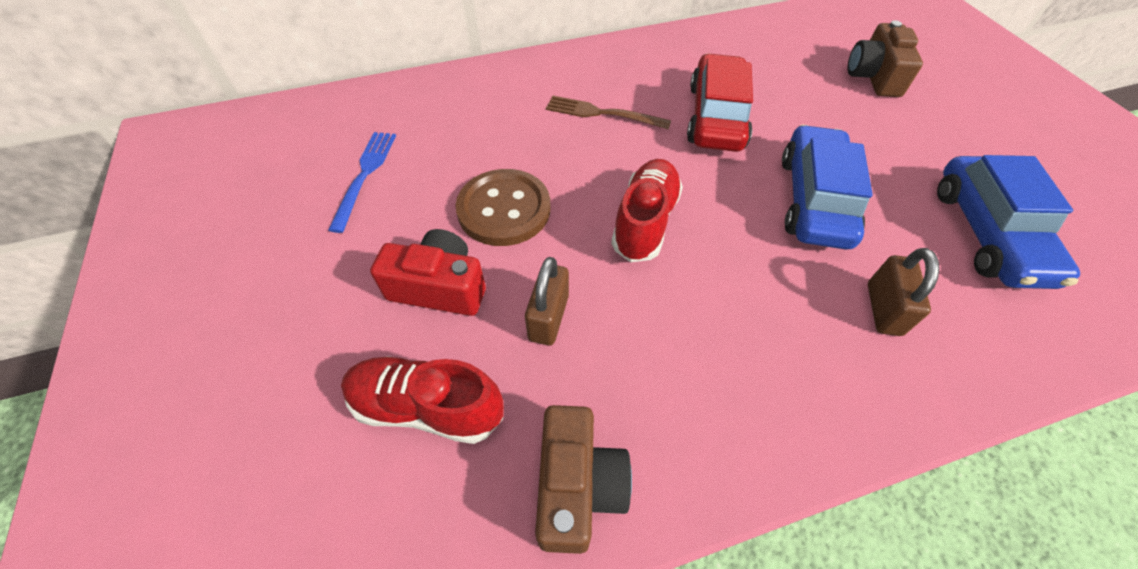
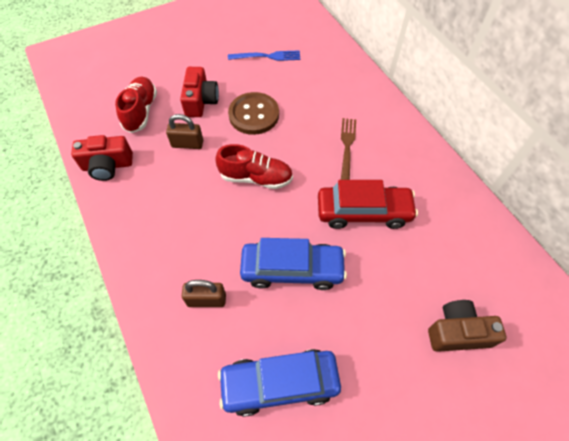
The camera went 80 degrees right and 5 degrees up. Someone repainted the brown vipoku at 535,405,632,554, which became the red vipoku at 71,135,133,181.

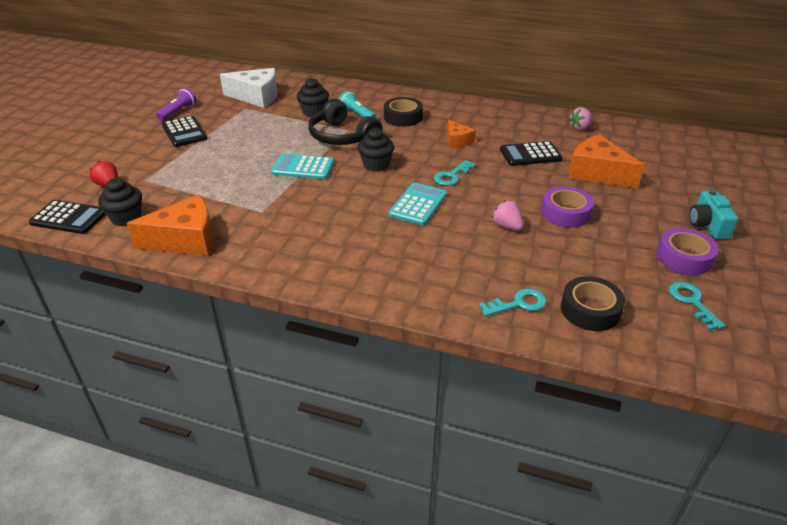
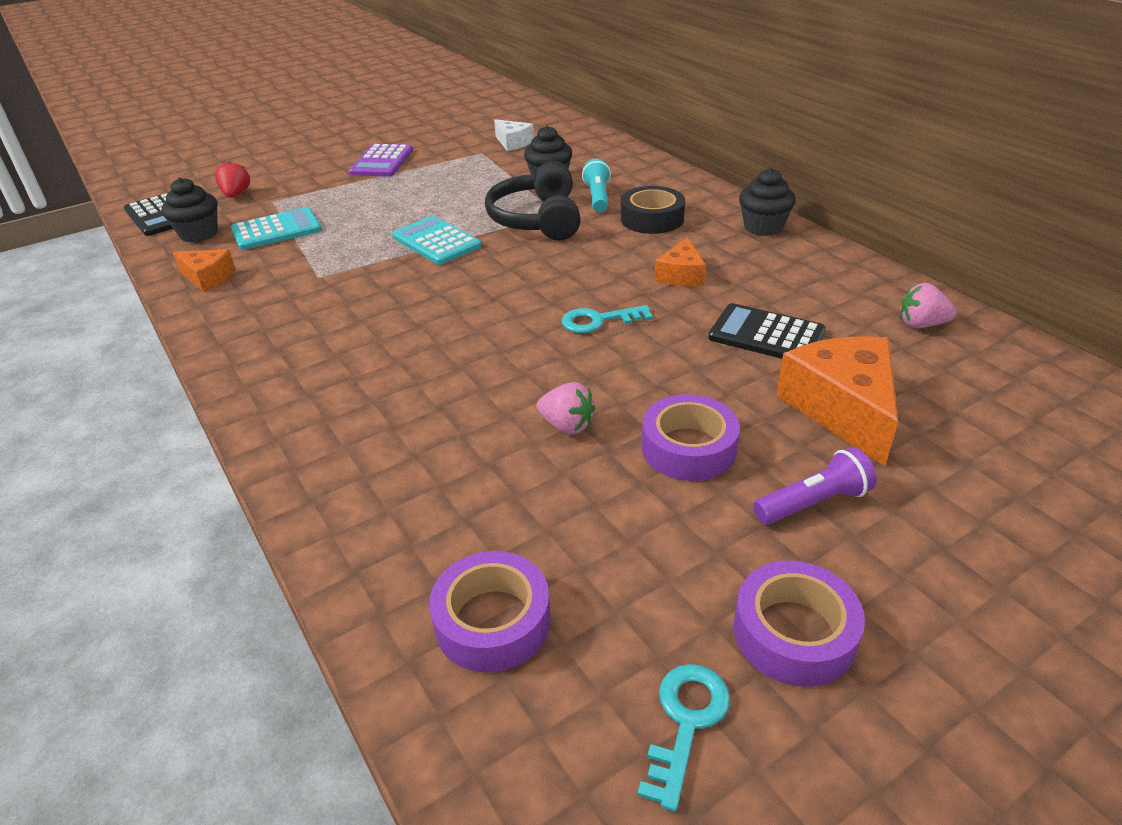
The camera went 40 degrees right and 0 degrees up. Someone took away the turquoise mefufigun at 479,289,546,316. Someone took away the turquoise vipoku at 689,190,738,239. Someone carried the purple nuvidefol from 156,88,197,121 to 753,447,877,525. Someone carried the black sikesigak from 357,128,394,172 to 739,168,796,236. Someone carried the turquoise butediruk from 389,183,447,225 to 231,207,322,250. Someone repainted the black butediruk at 162,116,208,147, which became the purple butediruk at 349,144,413,177. Someone repainted the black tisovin at 561,276,625,331, which became the purple tisovin at 429,551,551,672. Someone rotated the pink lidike at 492,200,524,230 by 120 degrees clockwise. Someone scaled the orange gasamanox at 126,195,214,256 by 0.56. Someone scaled the white gasamanox at 220,68,278,108 by 0.56.

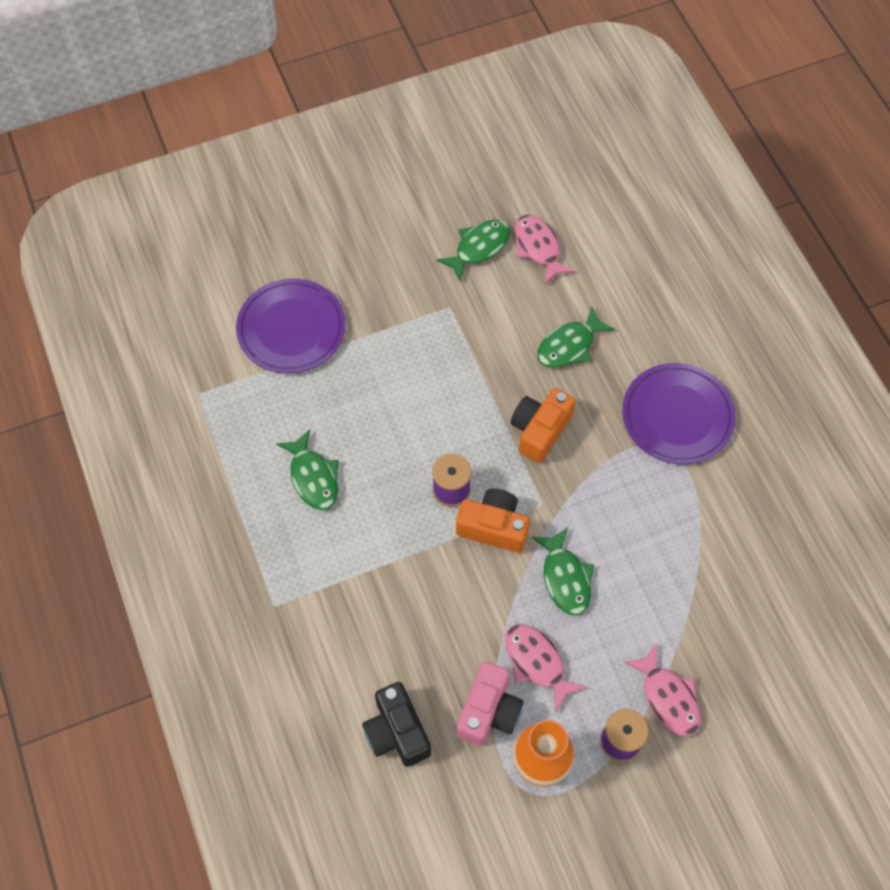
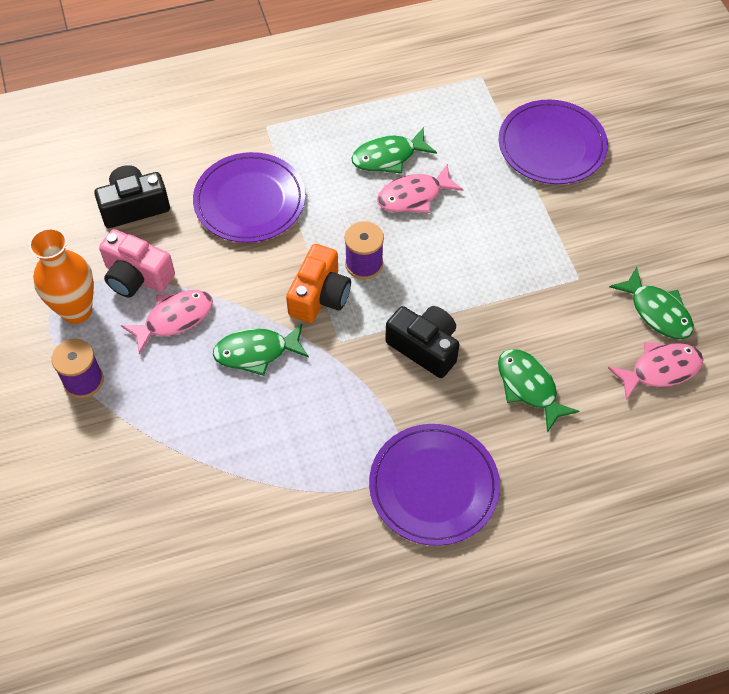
The camera went 95 degrees right and 5 degrees down. Someone put down the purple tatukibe at 193,152,305,243. Someone carried the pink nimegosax from 623,644,701,737 to 377,164,464,213. Someone repainted the orange vipoku at 511,388,576,463, which became the black vipoku at 385,306,459,378.

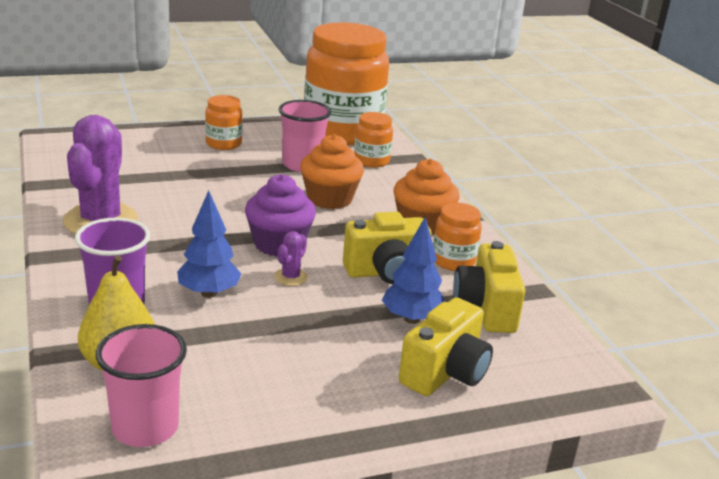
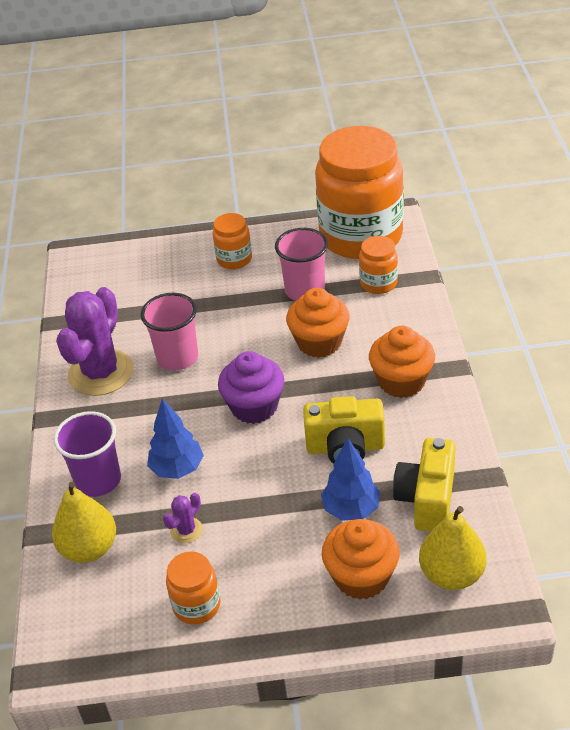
The camera went 20 degrees right and 15 degrees up. Someone put down the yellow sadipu at 419,506,486,590. Someone carried the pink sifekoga from 96,324,187,447 to 141,293,198,370. Someone carried the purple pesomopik from 274,231,308,286 to 163,493,203,543. Someone carried the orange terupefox from 433,203,482,271 to 166,551,221,624. Someone swapped the yellow vipoku at 399,297,493,396 for the orange sikesigak at 322,519,400,600.

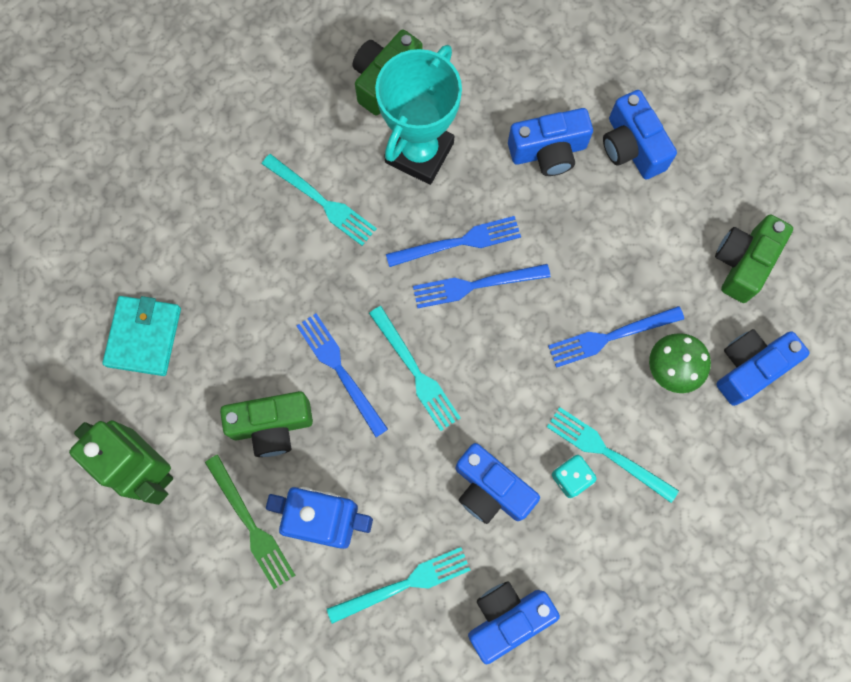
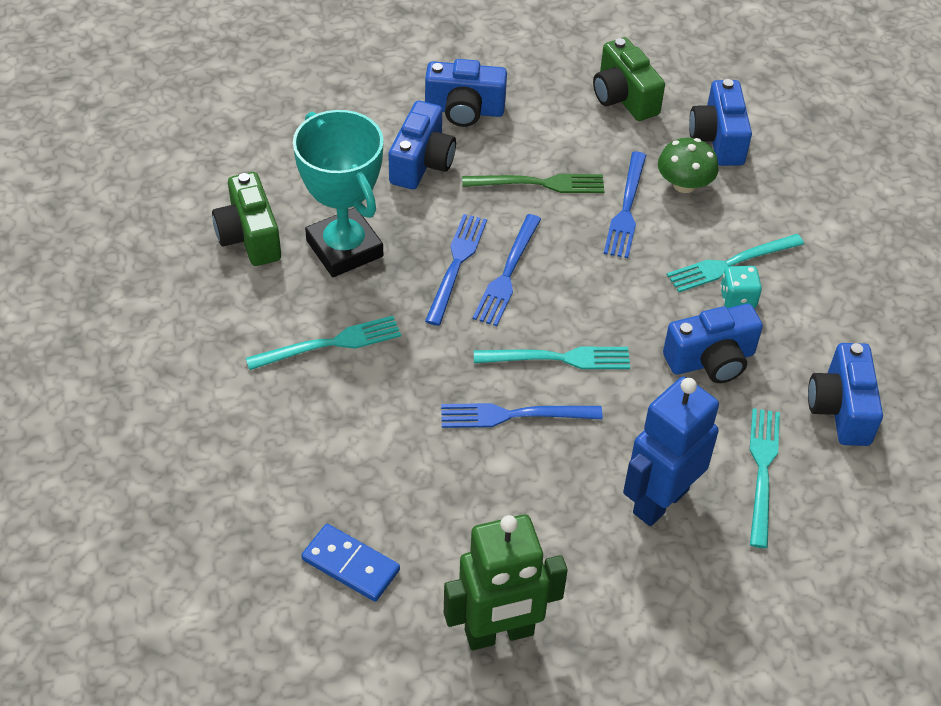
The camera went 60 degrees left and 25 degrees down. Someone took away the green vipoku at 220,391,313,457. Someone carried the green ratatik from 205,455,296,589 to 462,174,604,193. Someone swapped the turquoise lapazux at 102,296,181,376 for the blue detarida at 301,524,400,602.

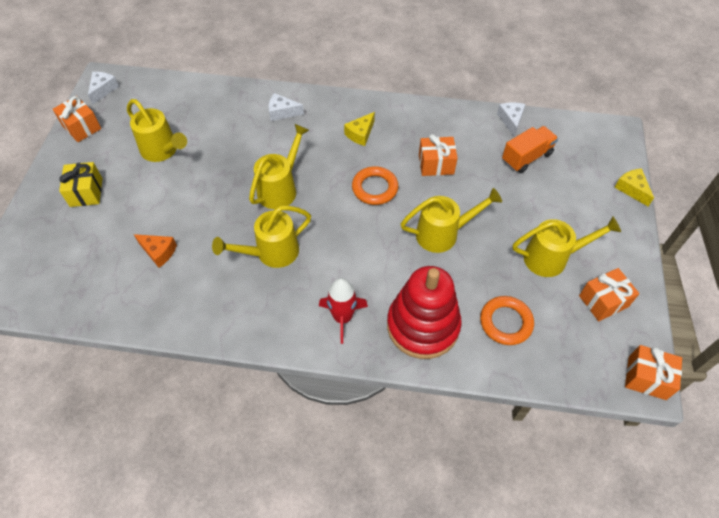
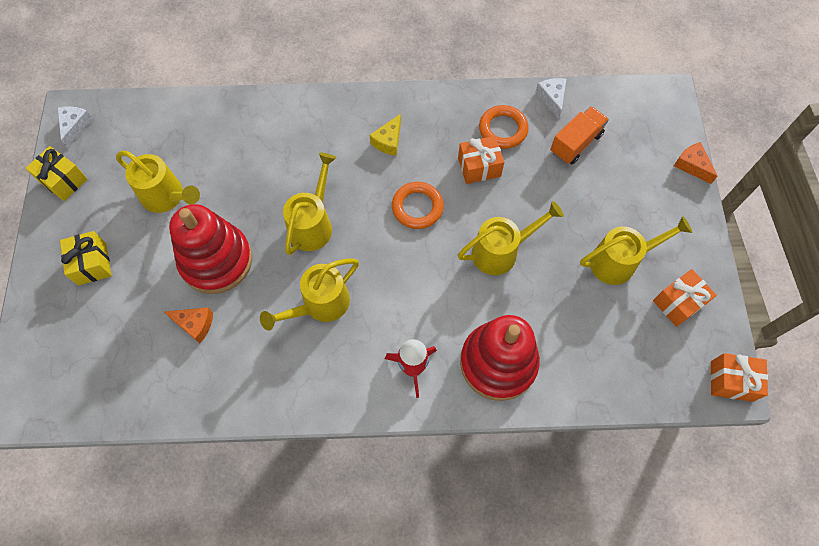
The camera went 10 degrees left and 10 degrees up. Someone took away the white gasamanox at 268,93,304,121. Someone put down the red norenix at 169,204,252,294. Someone carried the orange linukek from 480,296,534,345 to 479,105,529,149. Someone repainted the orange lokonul at 53,96,102,142, which became the yellow lokonul at 25,146,87,201. Someone repainted the yellow gasamanox at 614,168,654,206, which became the orange gasamanox at 674,142,718,184.

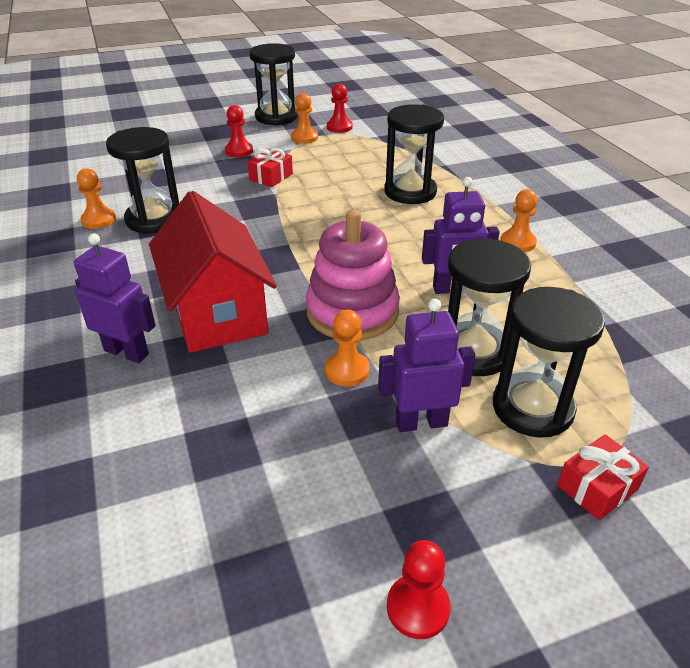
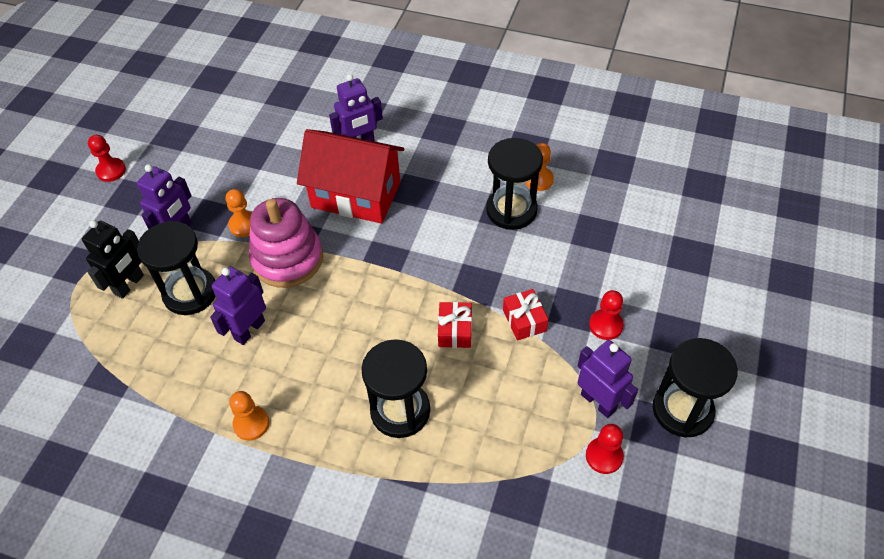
The camera went 130 degrees right and 15 degrees up. Someone carried the red lokonul from 557,434,649,520 to 438,302,472,348. Someone swapped the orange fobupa at 291,93,318,144 for the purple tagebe at 578,340,638,418. Someone swapped the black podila at 493,287,605,438 for the black tagebe at 82,220,144,299.

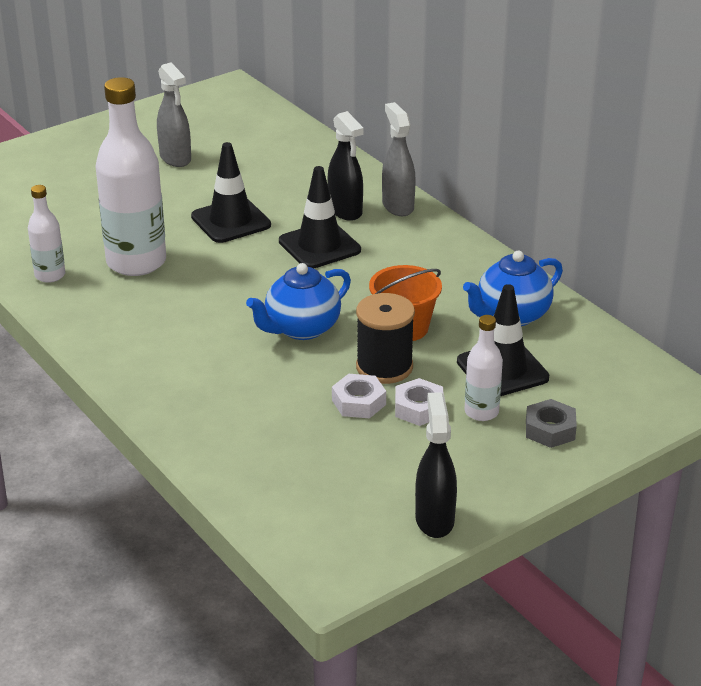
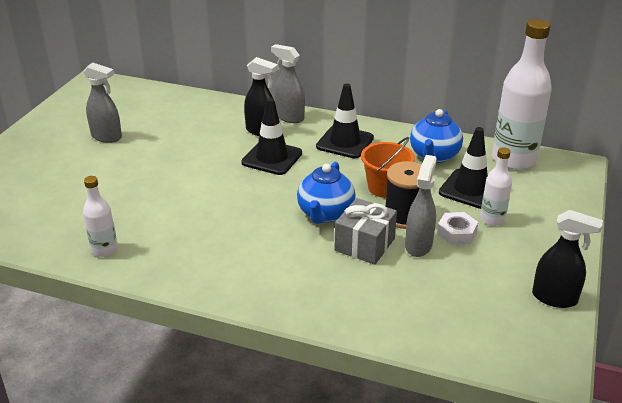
The camera went 35 degrees left and 0 degrees up. Someone took away the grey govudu at 526,399,577,448. Someone put down the grey lokonul at 334,198,397,265. Someone carried the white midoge from 95,77,166,276 to 492,19,552,170. Someone carried the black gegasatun from 191,142,271,243 to 316,84,374,158. Someone swapped the white govudu at 332,374,386,418 for the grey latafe at 405,155,437,257. Someone rotated the black latafe at 415,392,457,538 by 150 degrees clockwise.

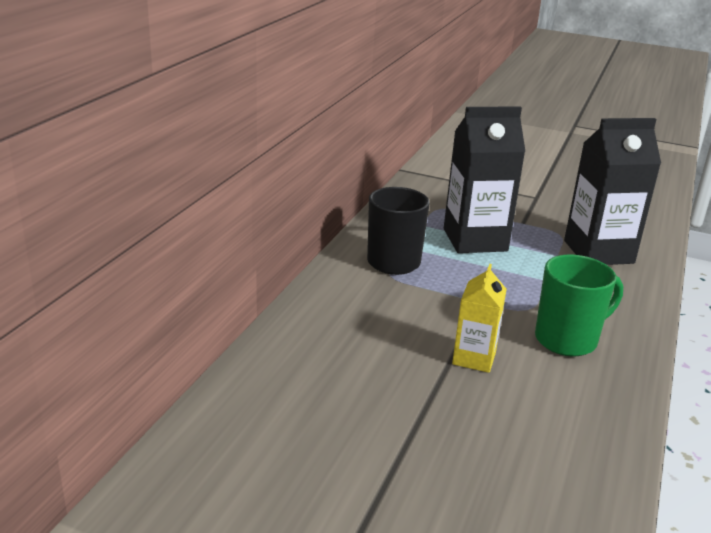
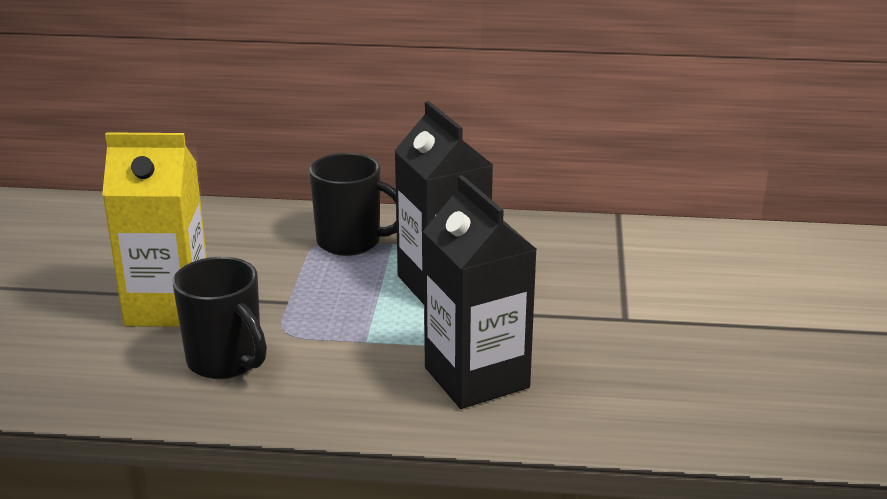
The camera went 75 degrees right and 0 degrees up. Someone repainted the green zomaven at 535,255,623,356, which became the black zomaven at 173,257,267,379. Someone scaled the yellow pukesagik at 452,264,507,373 by 1.78.

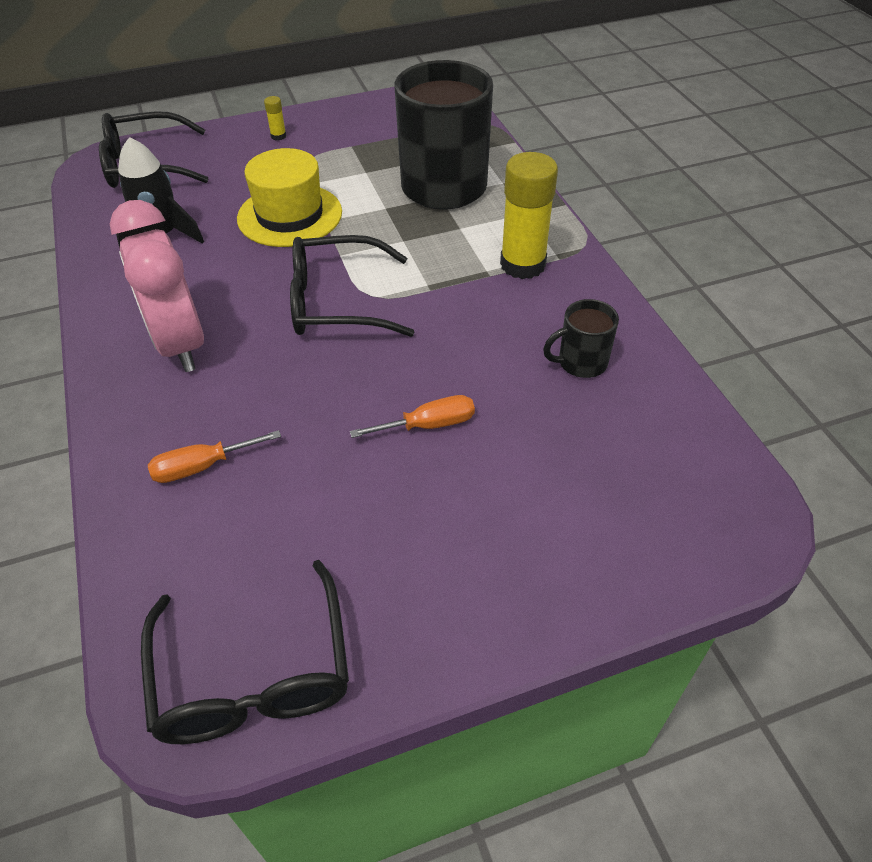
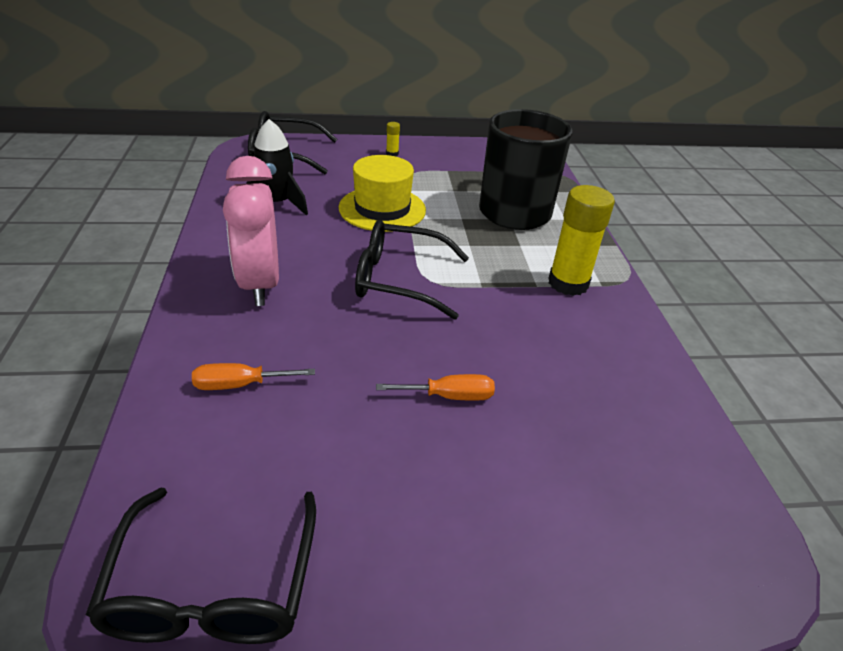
The camera went 10 degrees right and 10 degrees down. Someone took away the black zomaven at 543,299,619,378.

